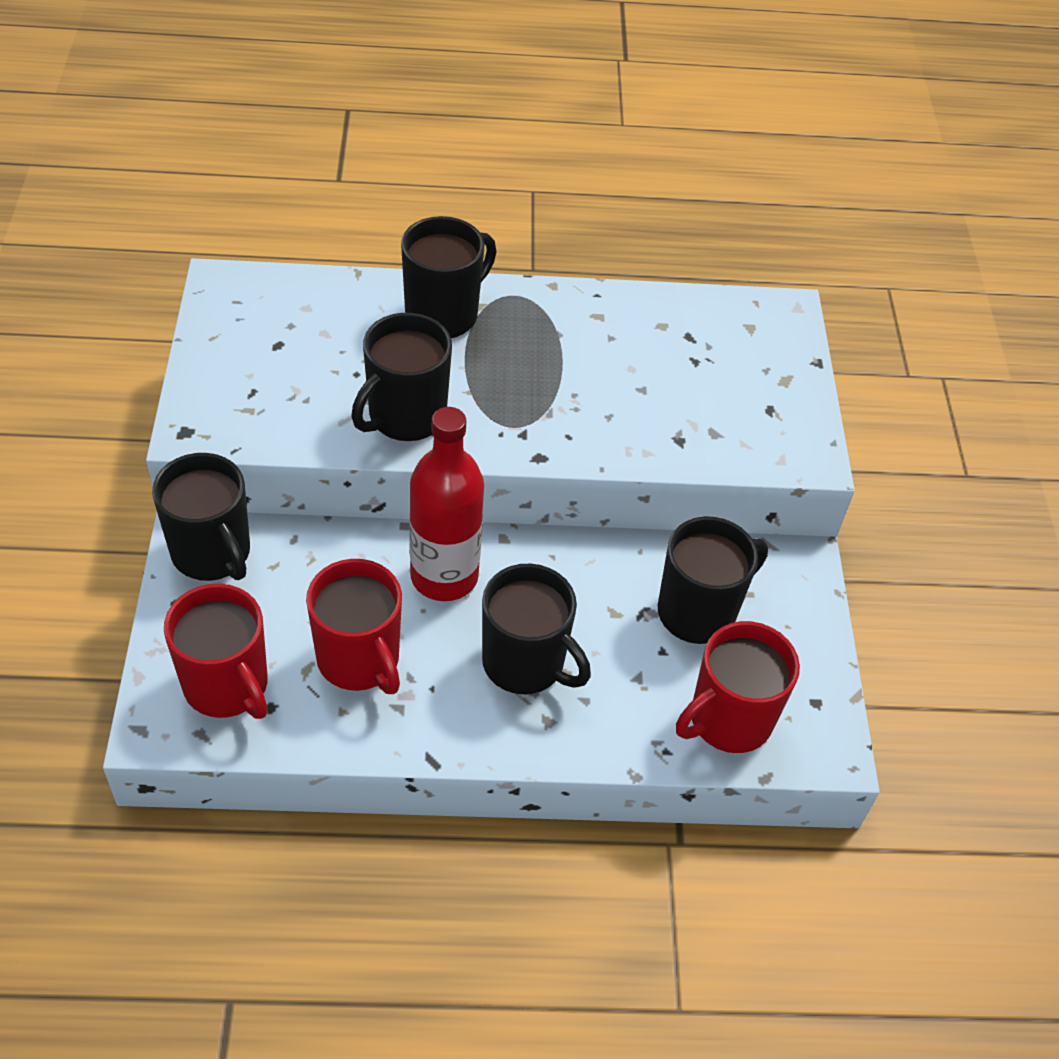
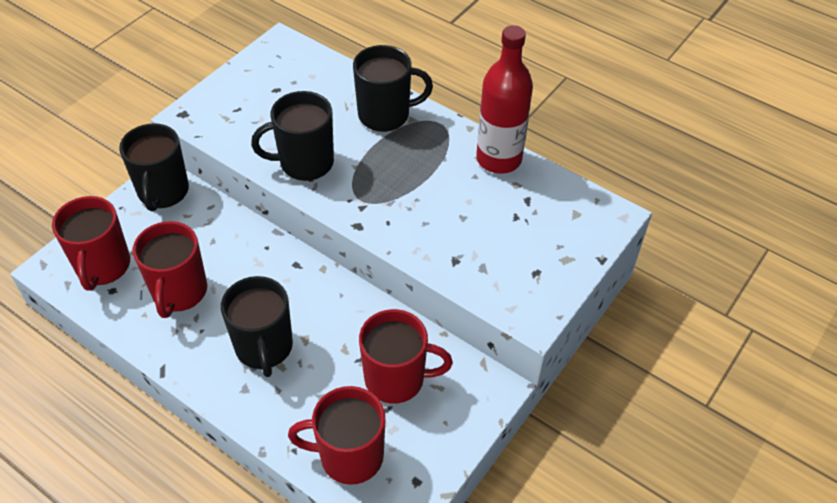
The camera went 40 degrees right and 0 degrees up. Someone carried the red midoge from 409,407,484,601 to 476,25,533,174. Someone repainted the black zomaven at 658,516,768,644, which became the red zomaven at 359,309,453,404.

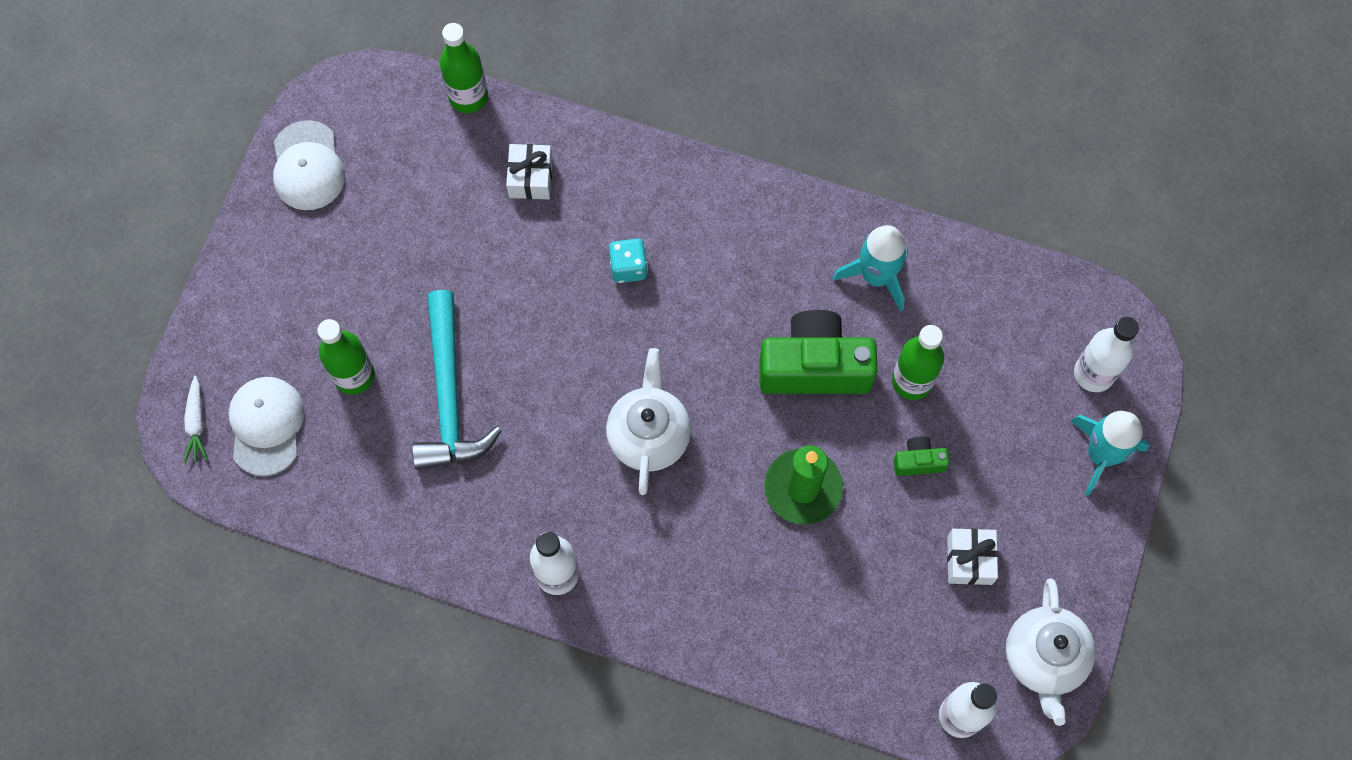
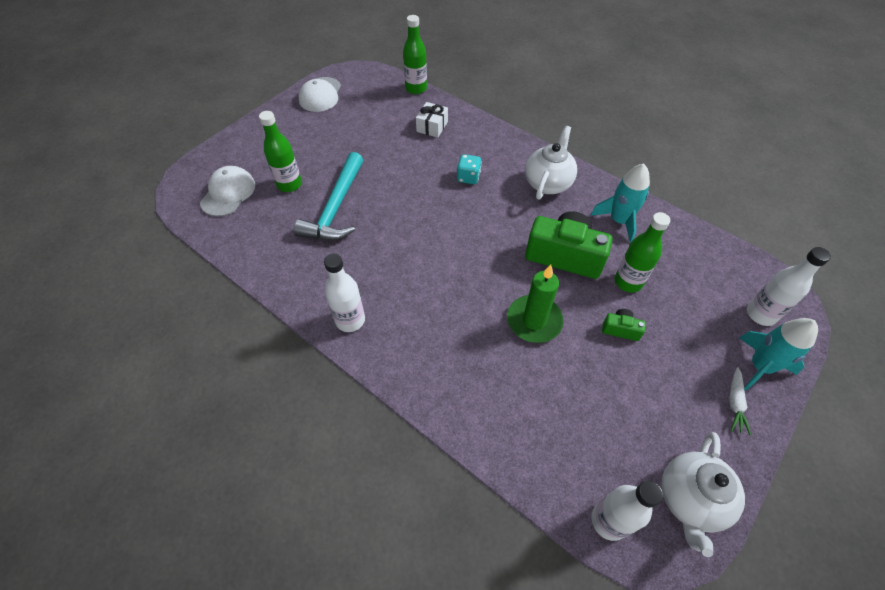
The camera went 20 degrees right and 15 degrees down. Someone took away the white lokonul at 947,528,998,585. Someone carried the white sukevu from 184,376,208,463 to 729,367,751,435. Someone carried the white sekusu from 606,348,691,495 to 525,126,577,200.

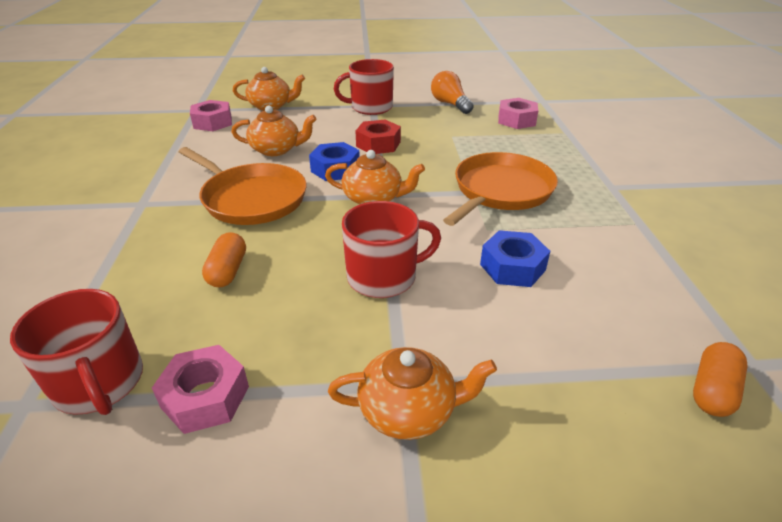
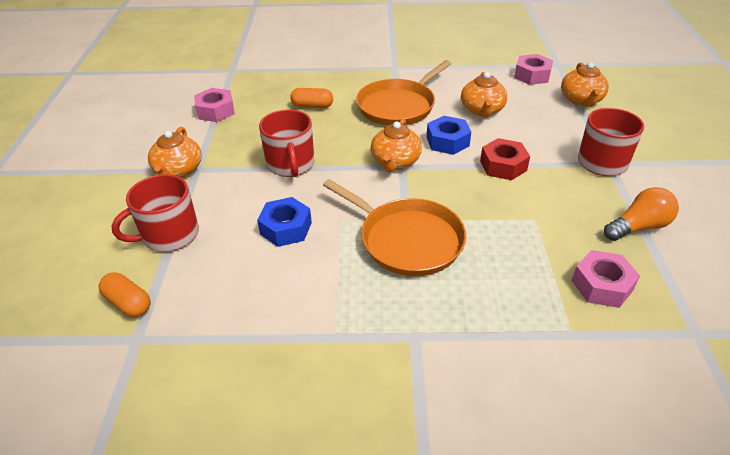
The camera went 95 degrees right and 5 degrees up. Someone carried the red zomaven from 10,289,143,415 to 111,174,199,252.

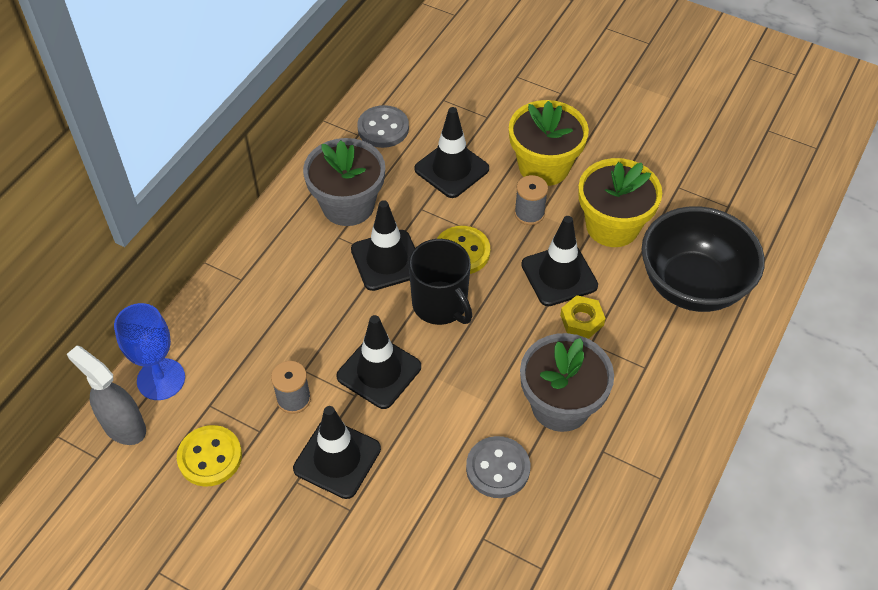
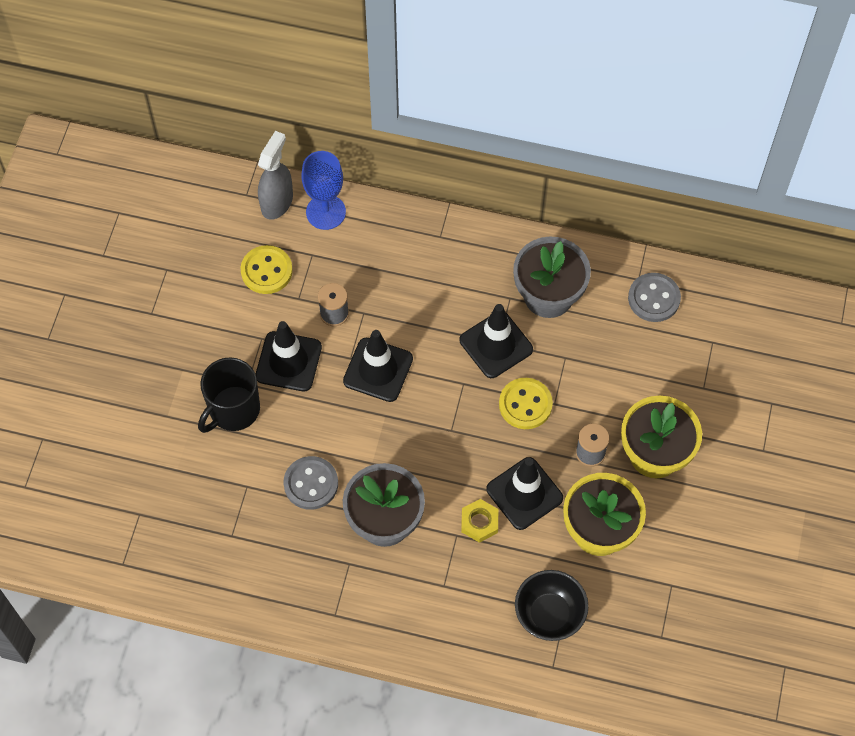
The camera went 75 degrees right and 10 degrees up. Someone took away the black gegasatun at 414,107,489,198. Someone carried the black zomaven from 408,239,472,325 to 198,357,260,433. Someone scaled the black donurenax at 642,206,765,312 by 0.63.

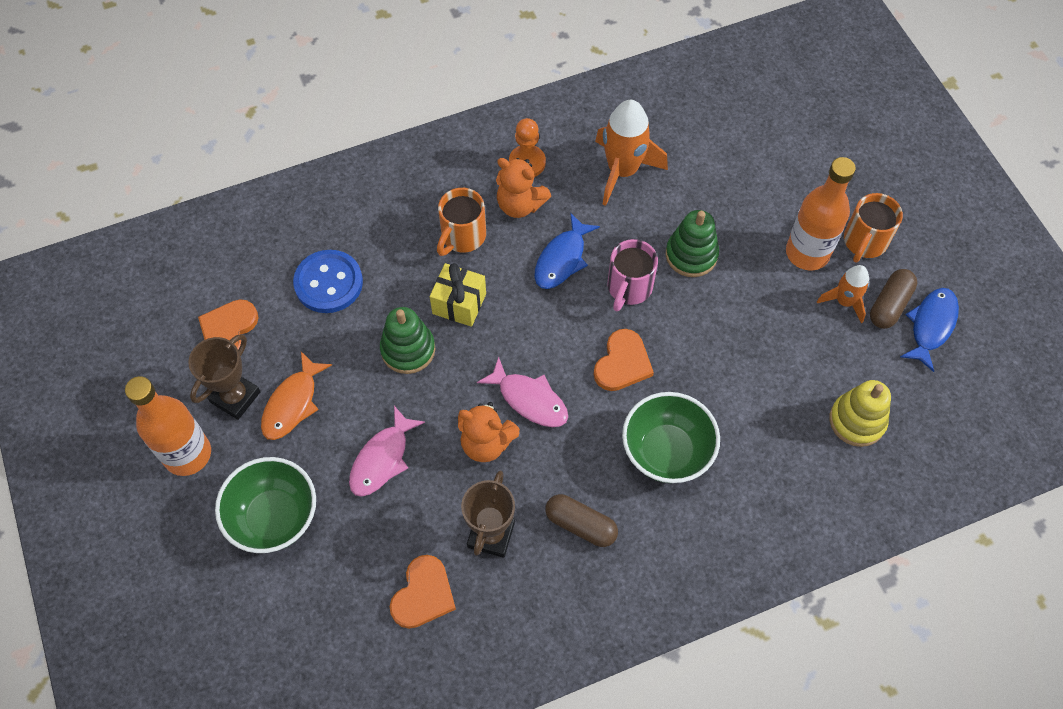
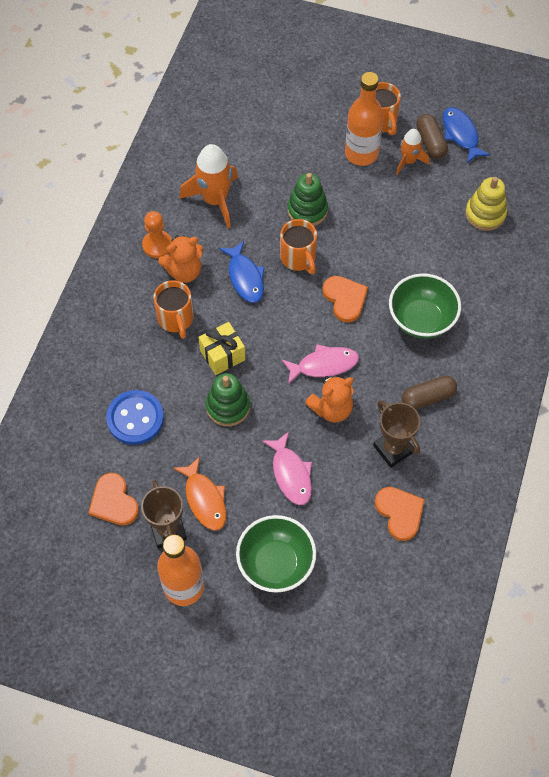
The camera went 50 degrees left and 0 degrees up. Someone repainted the pink zomaven at 608,239,658,312, which became the orange zomaven at 280,219,317,274.

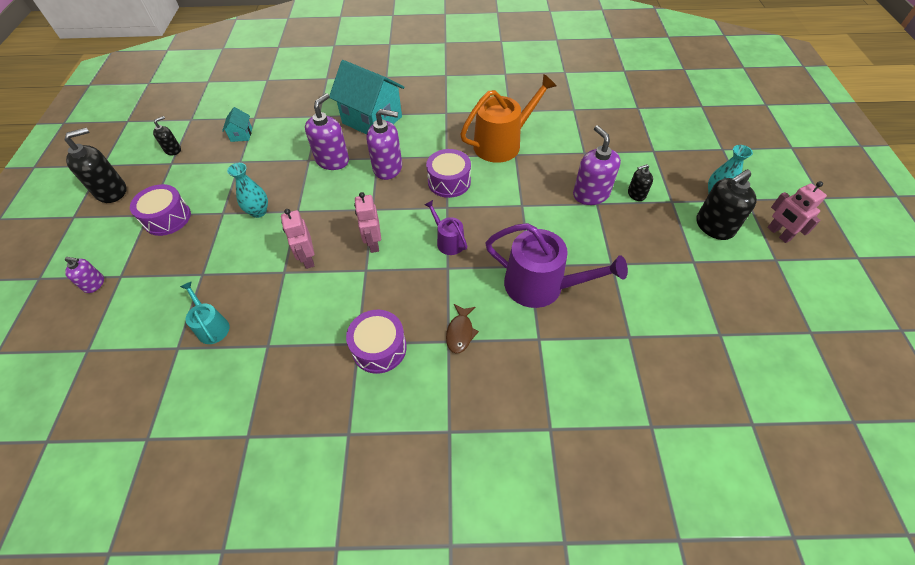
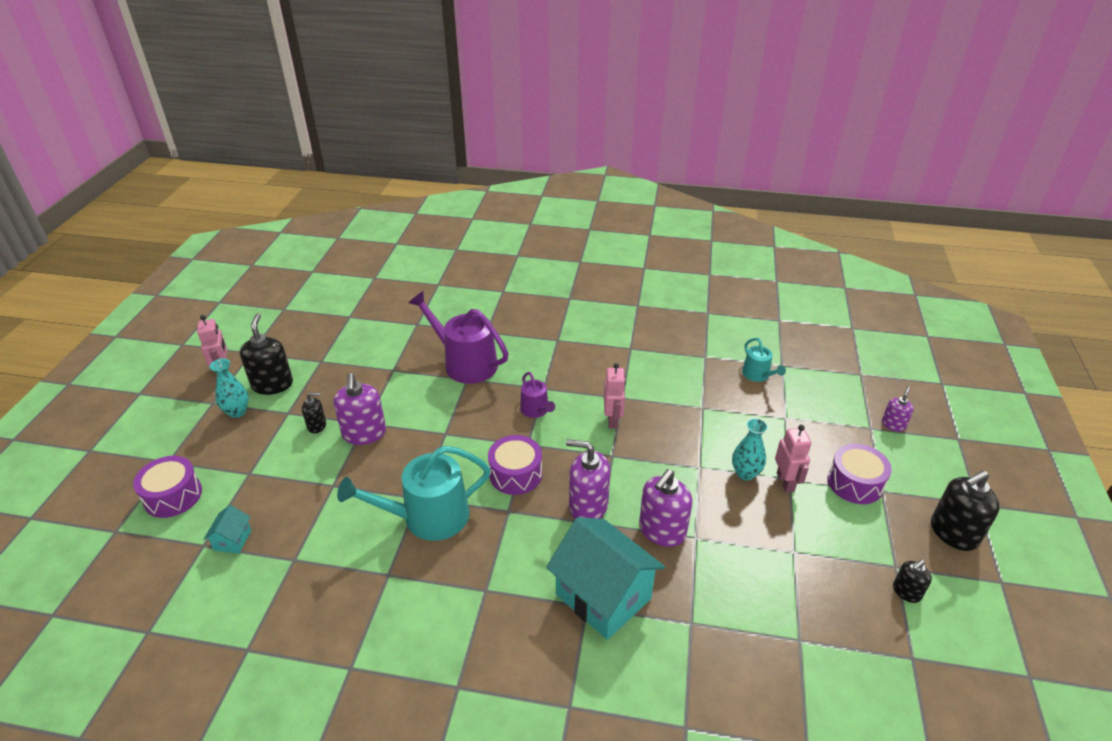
The camera went 170 degrees left and 15 degrees down. Someone took away the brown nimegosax at 446,304,479,353. Someone carried the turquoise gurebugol from 222,107,252,142 to 204,505,252,554. Someone carried the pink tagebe from 281,209,315,269 to 775,425,811,493. Someone carried the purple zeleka from 346,310,407,374 to 133,456,202,518. Someone repainted the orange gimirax at 460,74,556,163, which became the turquoise gimirax at 337,446,491,541. Someone rotated the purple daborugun at 65,257,104,293 by 105 degrees clockwise. Someone rotated the black daborugun at 696,169,757,240 by 75 degrees counterclockwise.

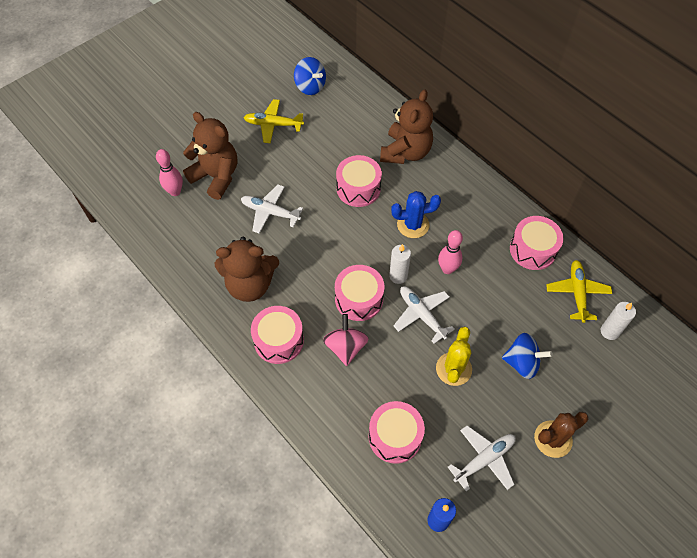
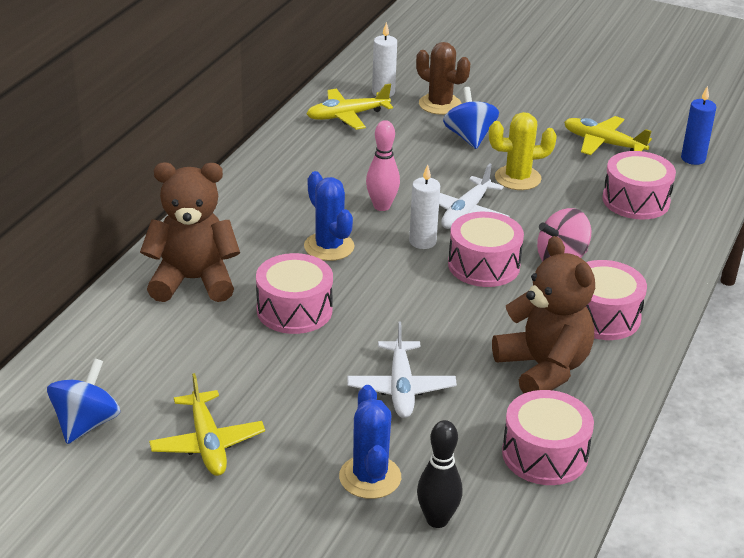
The camera went 115 degrees left and 25 degrees down. Someone carried the pink zeleka from 510,216,563,270 to 502,390,594,485. Someone carried the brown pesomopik from 534,411,588,458 to 416,42,470,115. Someone swapped the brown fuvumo at 183,112,237,200 for the blue pesomopik at 339,385,401,499. Someone repainted the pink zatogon at 156,149,183,196, which became the black zatogon at 417,420,463,528. Someone repainted the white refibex at 448,425,516,491, which became the yellow refibex at 564,116,652,155.

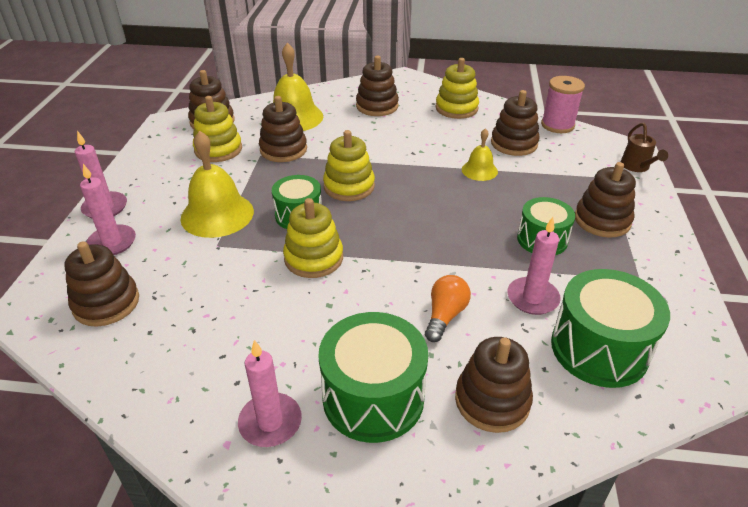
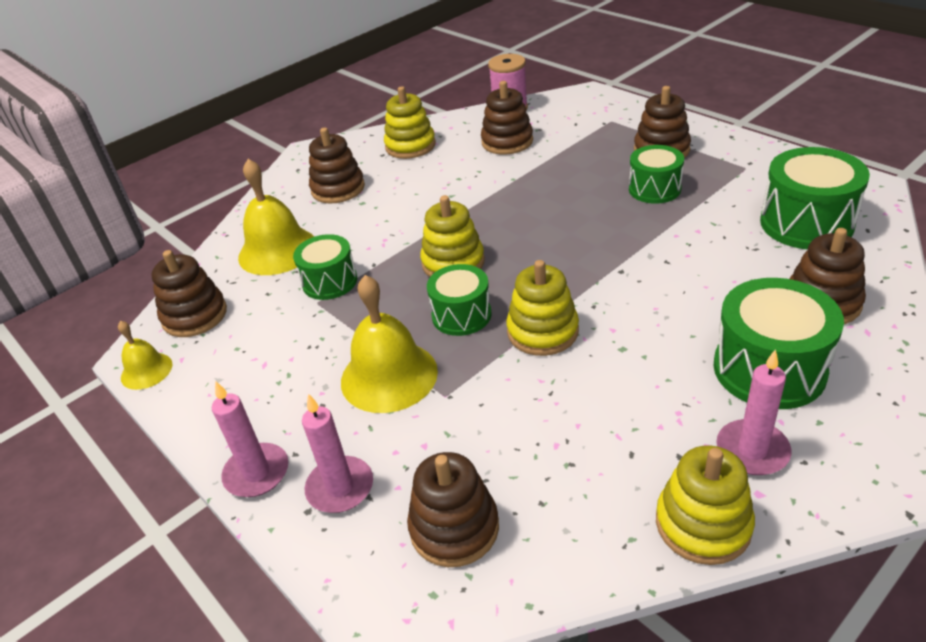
The camera went 45 degrees left and 0 degrees up. Someone took away the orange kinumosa at 425,275,471,342. Someone took away the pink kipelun at 507,217,560,315. Someone took away the brown gimirax at 621,123,668,172. Someone carried the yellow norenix from 193,96,242,162 to 656,445,755,565. Someone carried the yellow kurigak from 462,128,498,181 to 118,321,172,390. Someone swapped the brown norenix at 259,96,307,162 for the green zeleka at 293,234,357,300.

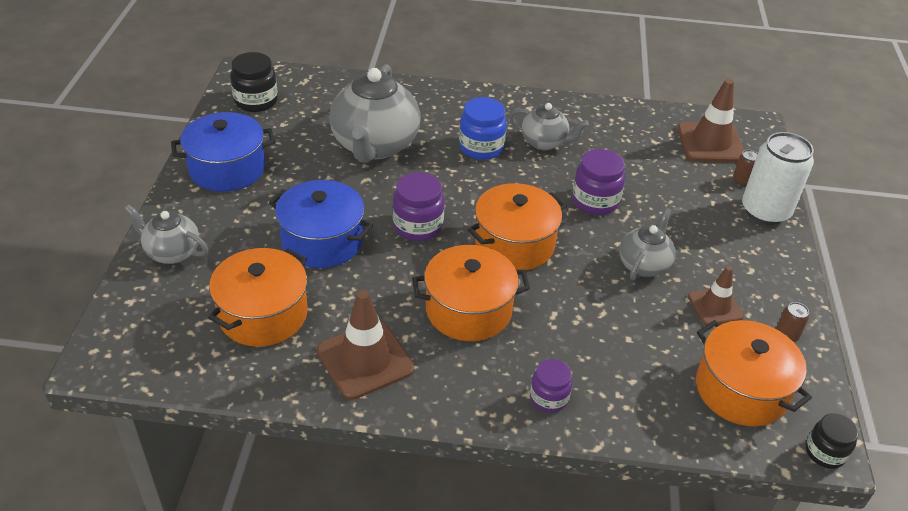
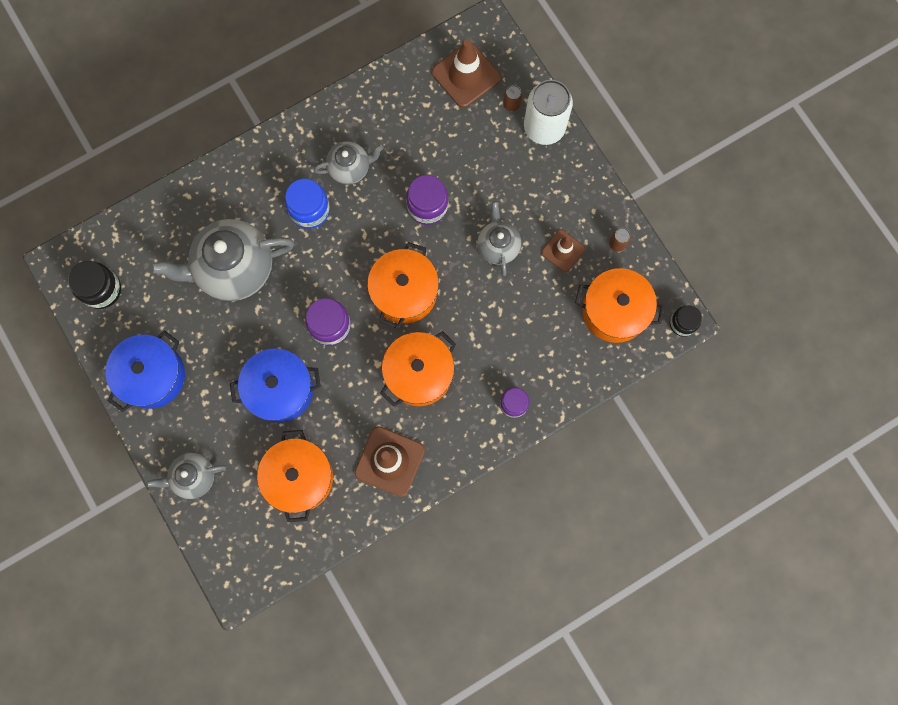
The camera went 35 degrees left and 35 degrees up. Someone rotated the grey sekusu at 329,64,420,163 by 105 degrees clockwise.

